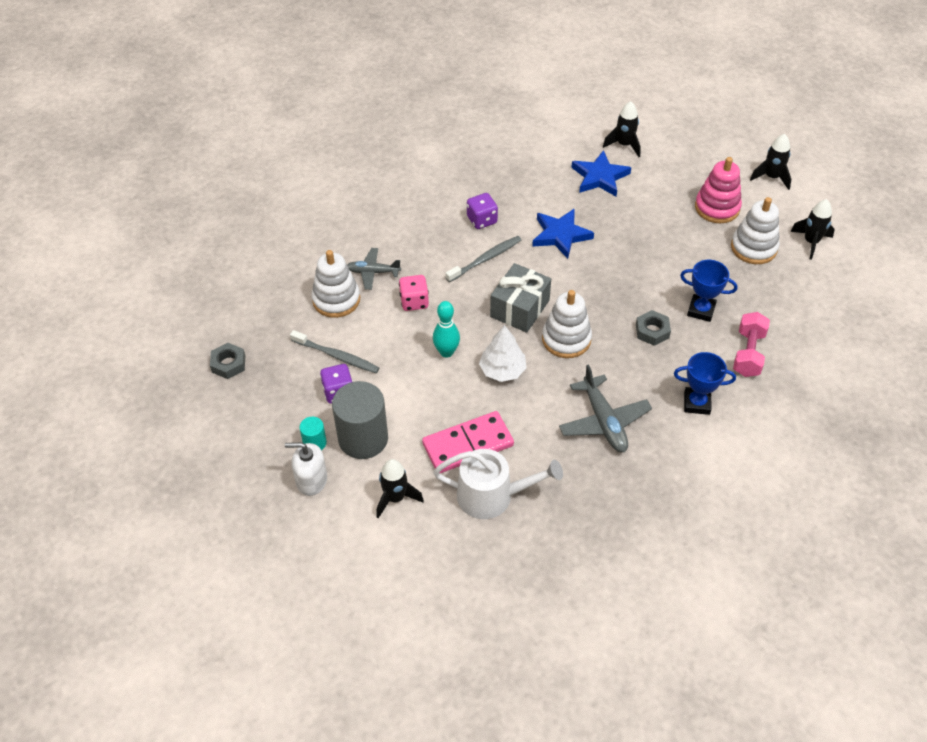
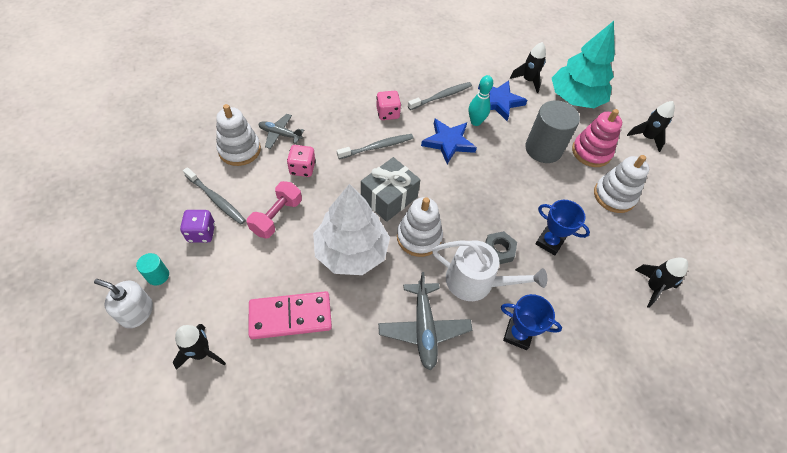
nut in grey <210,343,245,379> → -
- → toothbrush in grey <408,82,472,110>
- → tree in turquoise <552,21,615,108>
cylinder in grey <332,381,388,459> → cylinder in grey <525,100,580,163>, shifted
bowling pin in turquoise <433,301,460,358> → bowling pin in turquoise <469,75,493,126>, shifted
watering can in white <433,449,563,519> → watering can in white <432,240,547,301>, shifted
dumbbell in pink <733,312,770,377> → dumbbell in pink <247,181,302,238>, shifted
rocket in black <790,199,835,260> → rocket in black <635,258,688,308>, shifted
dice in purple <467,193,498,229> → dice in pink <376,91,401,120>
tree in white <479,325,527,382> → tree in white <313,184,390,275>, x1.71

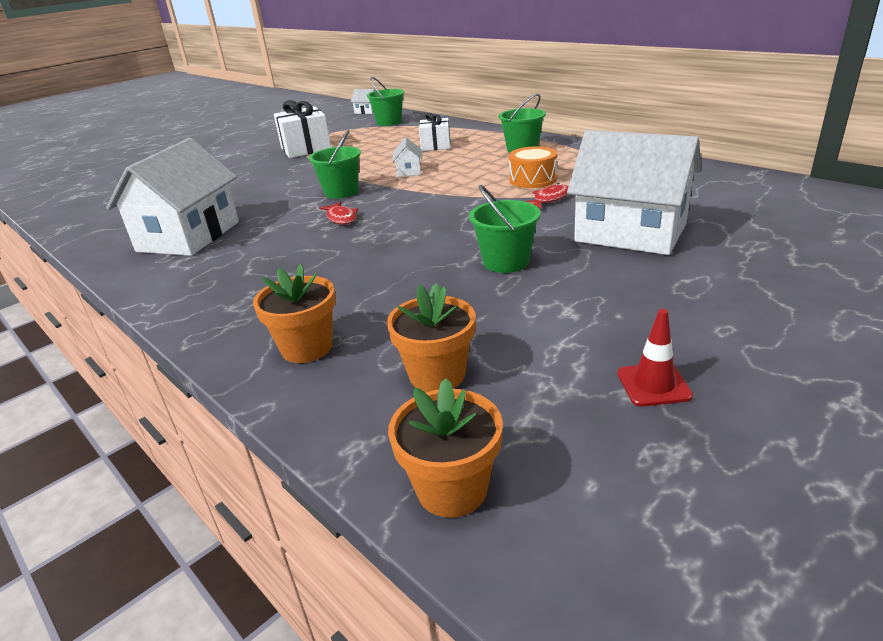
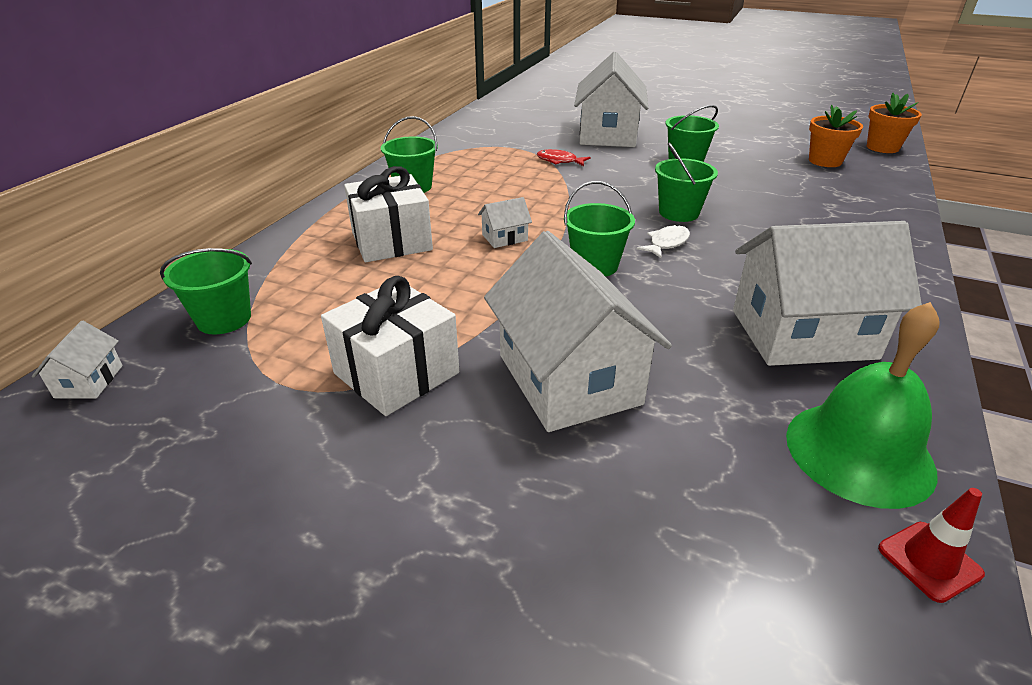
flower pot in orange <253,264,336,363> → -
drum in orange <509,146,557,188> → -
- → house in white <484,231,672,432>
- → bucket in green <655,143,718,222>
- → bell in green <786,302,939,509>
traffic cone in red <617,309,693,407> → traffic cone in red <878,488,985,603>, shifted
fish in red <319,202,358,224> → fish in white <636,224,690,258>
gift in white <419,113,451,151> → gift in white <344,166,433,262>, x1.56

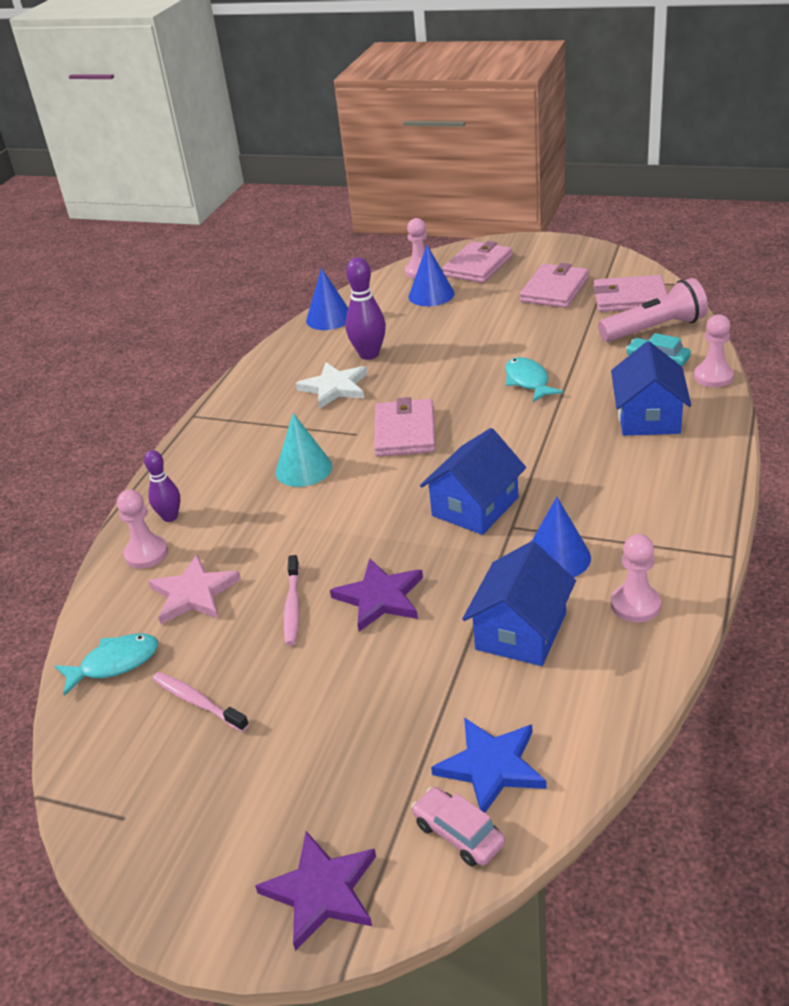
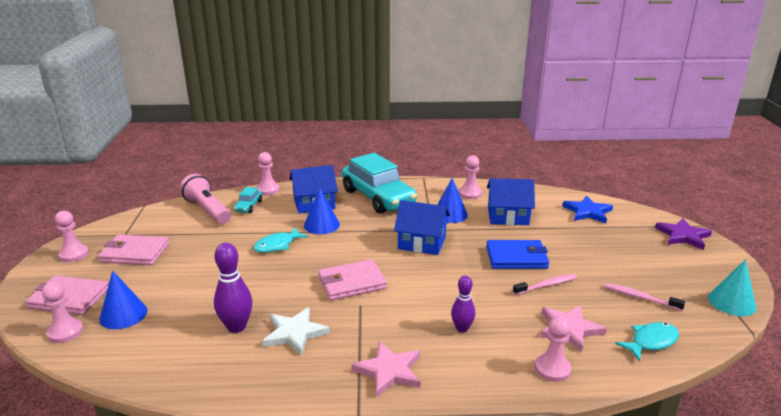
car in pink <411,787,505,867> → -
wallet in pink <594,275,668,312> → -
- → pawn in pink <55,211,89,262>
- → car in turquoise <342,153,417,214>
- → star in pink <352,341,421,397>
bowling pin in purple <144,450,180,522> → bowling pin in purple <451,275,475,333>, shifted
cone in turquoise <275,413,332,487> → cone in turquoise <708,259,757,316>, shifted
cone in blue <306,268,348,330> → cone in blue <304,187,340,234>, shifted
star in purple <330,559,423,632> → wallet in blue <486,240,549,269>
fish in turquoise <55,634,158,696> → fish in turquoise <615,322,679,361>, 105 degrees clockwise
toothbrush in pink <153,672,249,732> → toothbrush in pink <605,283,685,311>, 105 degrees clockwise

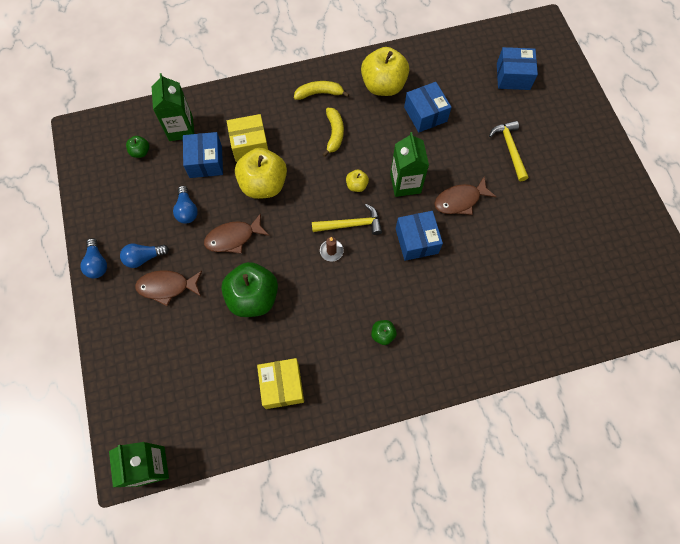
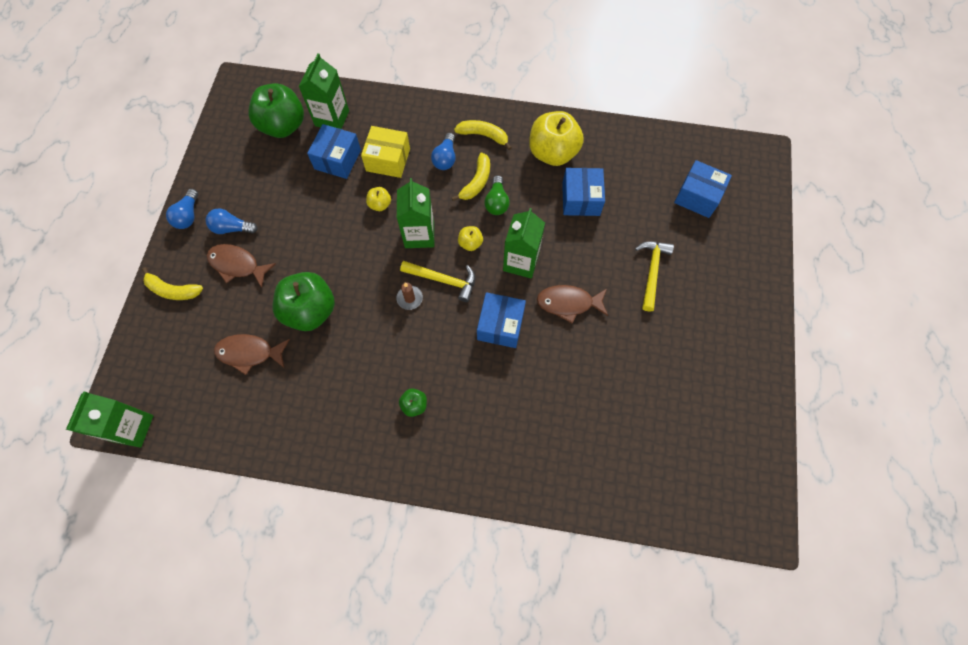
box in yellow <257,358,304,409> → -
- → banana in yellow <142,267,203,300>
- → carton in green <397,178,434,248>
- → light bulb in green <484,175,510,215>
light bulb in blue <173,186,198,224> → light bulb in blue <431,133,456,170>, shifted
fish in brown <204,213,269,254> → fish in brown <214,334,290,375>, shifted
apple in green <126,136,149,158> → apple in green <248,83,304,138>, x2.22
apple in yellow <235,148,287,199> → apple in yellow <366,187,391,211>, x0.45

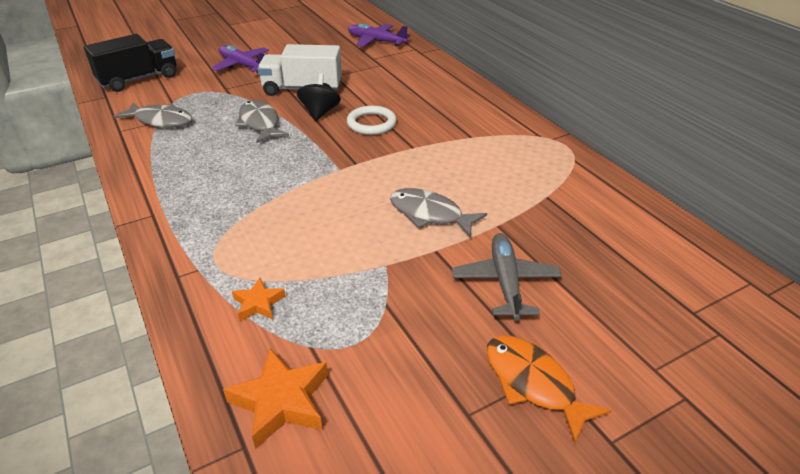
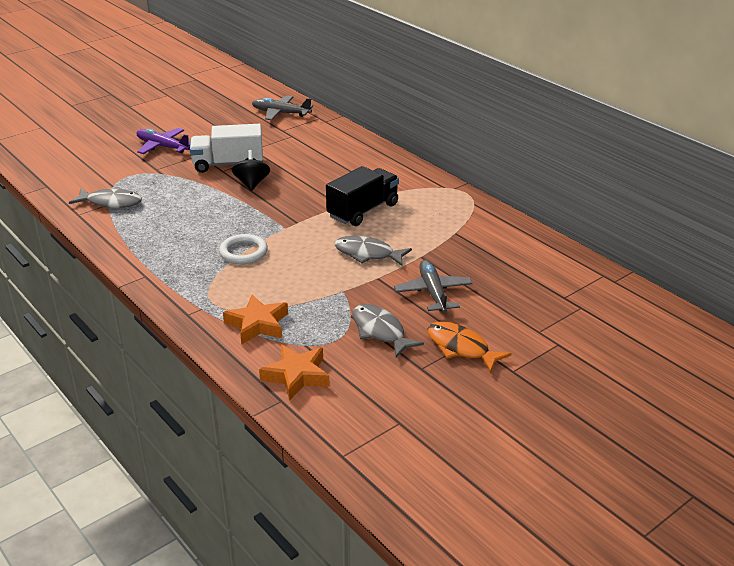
truck in black <84,34,176,92> → truck in black <326,166,399,226>, shifted
fish in grey <235,100,289,143> → fish in grey <352,304,424,358>, shifted
ring in white <347,106,397,135> → ring in white <219,234,268,264>, shifted
plane in purple <348,23,410,47> → plane in grey <252,96,313,120>
star in orange <232,278,286,321> → star in orange <223,295,288,345>, x1.70

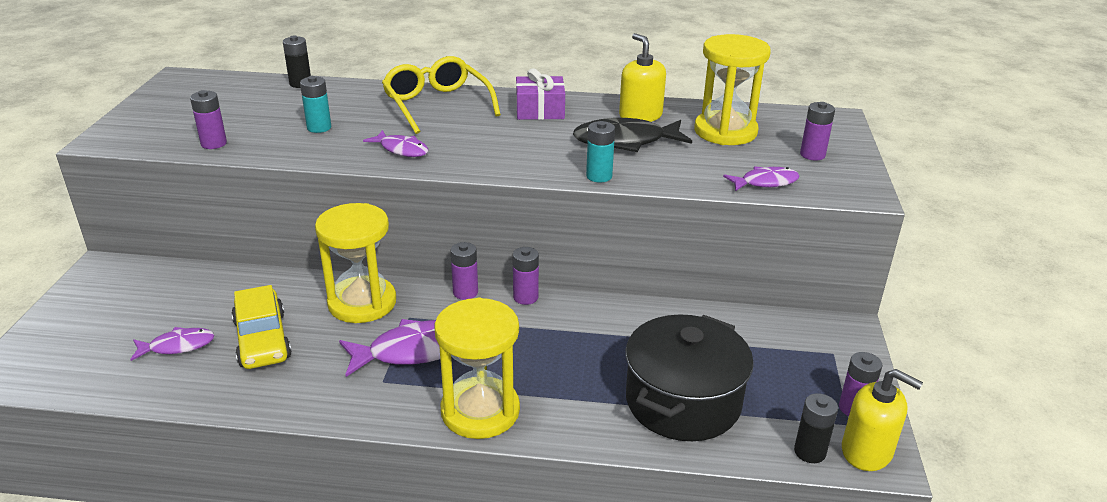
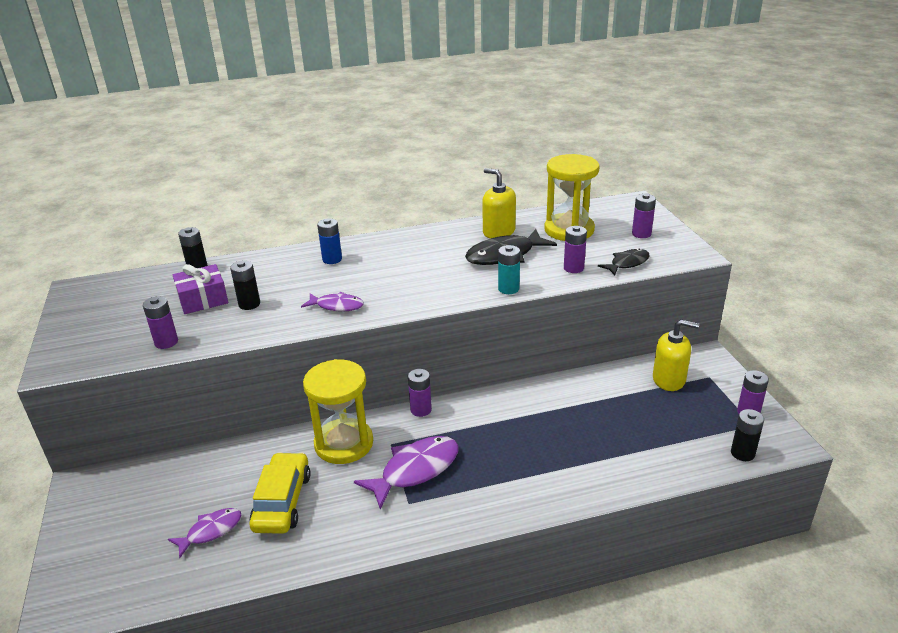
hourglass in yellow <434,298,520,439> → -
pot in black <626,314,754,441> → -
battery in purple <513,247,539,305> → battery in purple <564,226,587,273>, shifted
gift in purple <516,68,565,120> → gift in purple <173,264,228,314>, shifted
soap dispenser in yellow <842,369,923,471> → soap dispenser in yellow <653,320,699,391>, shifted
glasses in yellow <382,56,501,134> → battery in blue <317,218,342,264>
battery in turquoise <300,76,331,133> → battery in black <230,260,260,310>
fish in purple <723,166,800,191> → fish in black <598,248,650,276>
car in yellow <231,285,292,369> → car in yellow <250,452,311,534>, 135 degrees counterclockwise

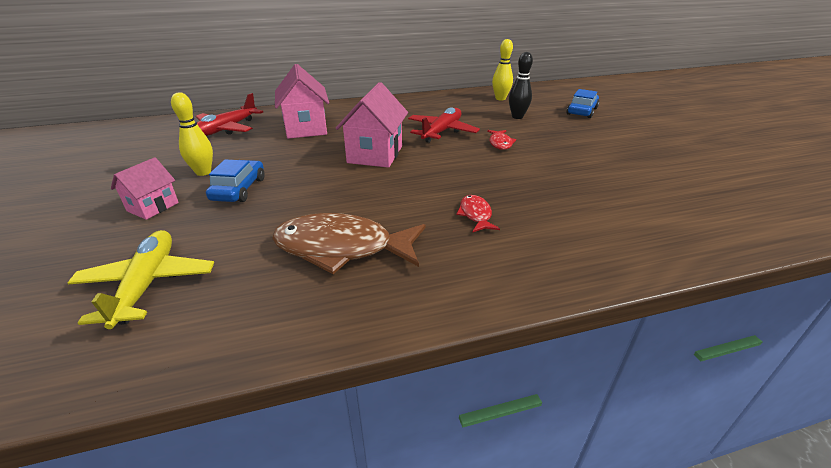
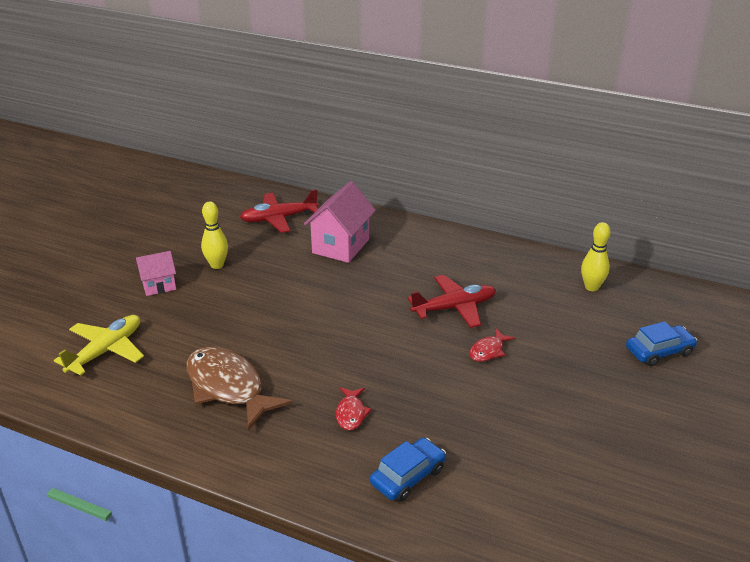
house in pink <335,82,408,168> → -
bowling pin in black <509,52,533,119> → -
car in blue <206,159,265,202> → car in blue <370,437,446,501>, shifted
fish in red <456,195,500,233> → fish in red <336,387,372,430>, 150 degrees clockwise

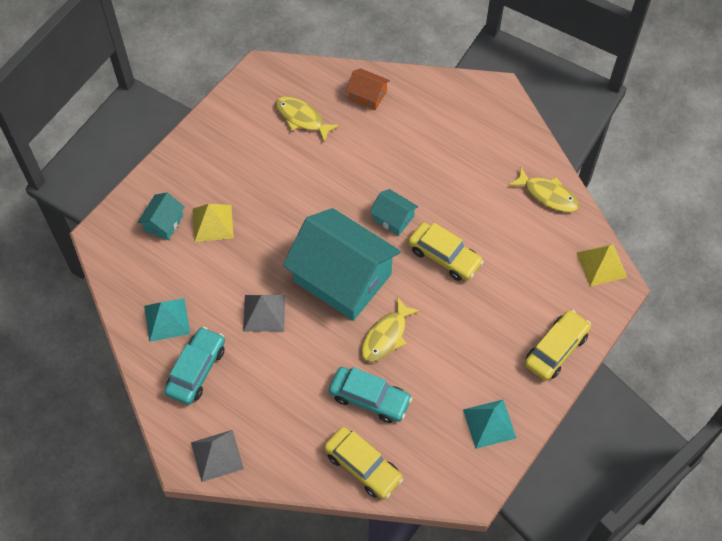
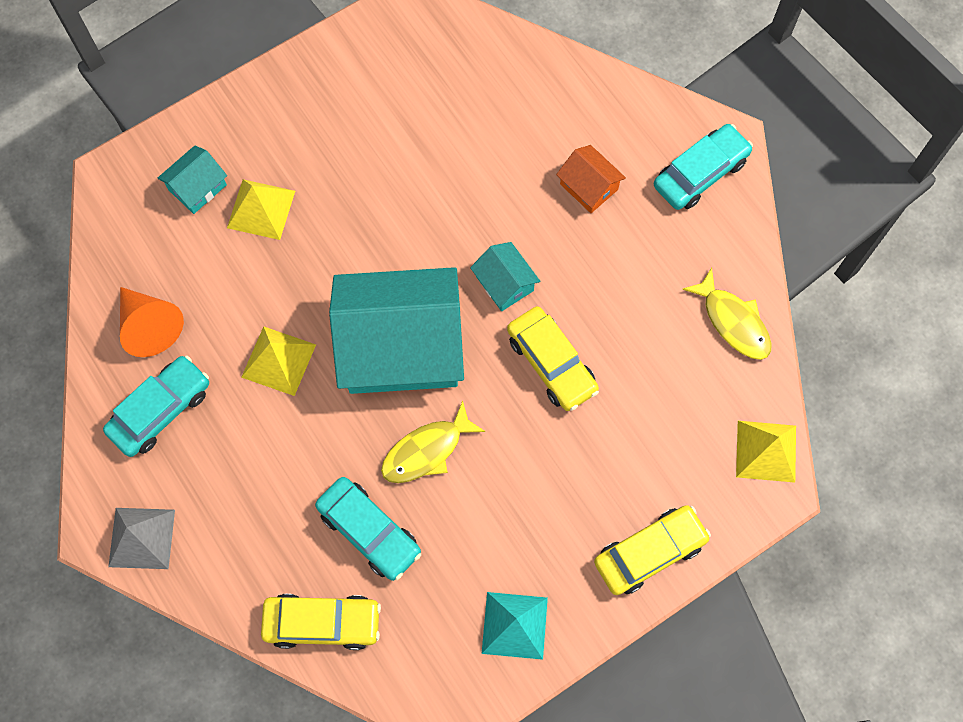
fish in yellow <275,97,339,142> → -
- → car in turquoise <654,124,753,210>
house in orange <346,68,390,110> → house in orange <556,145,626,213>, shifted
pyramid in turquoise <144,298,190,342> → cone in orange <120,287,184,357>
pyramid in grey <243,295,285,332> → pyramid in yellow <241,326,316,396>
house in turquoise <283,208,401,321> → house in turquoise <329,267,464,394>, 60 degrees counterclockwise
car in yellow <324,427,403,499> → car in yellow <261,594,381,650>, 60 degrees counterclockwise

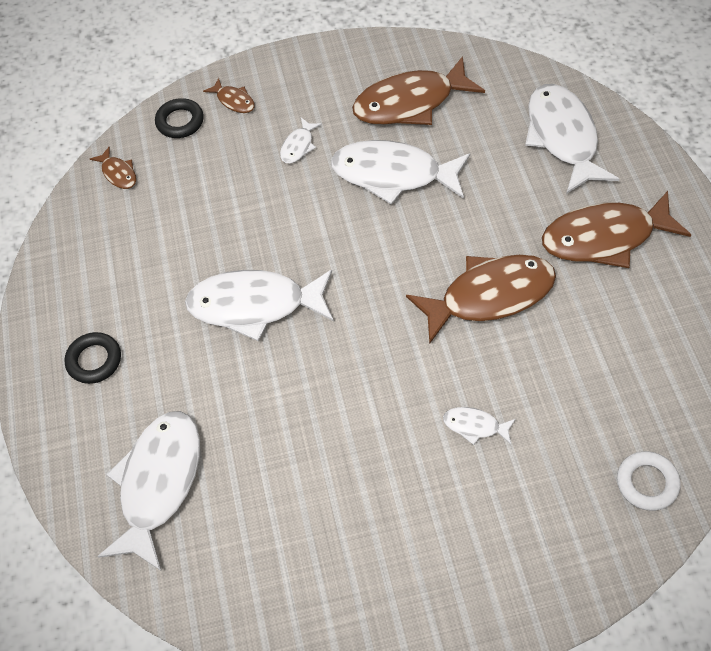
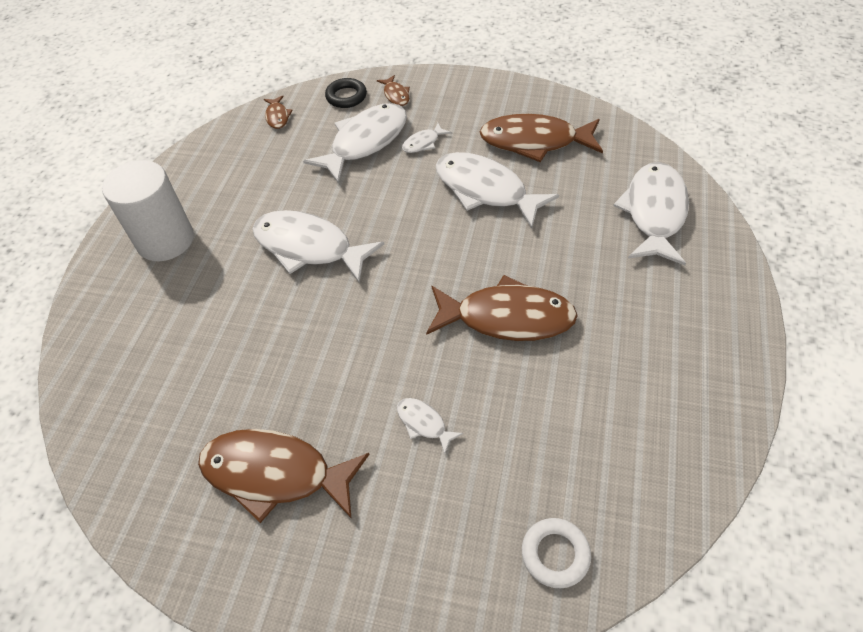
fish in white <97,411,200,571> → fish in white <303,103,407,184>, shifted
fish in brown <542,191,691,268> → fish in brown <198,429,370,523>, shifted
ring in black <64,332,121,384> → cylinder in white <102,160,194,261>

